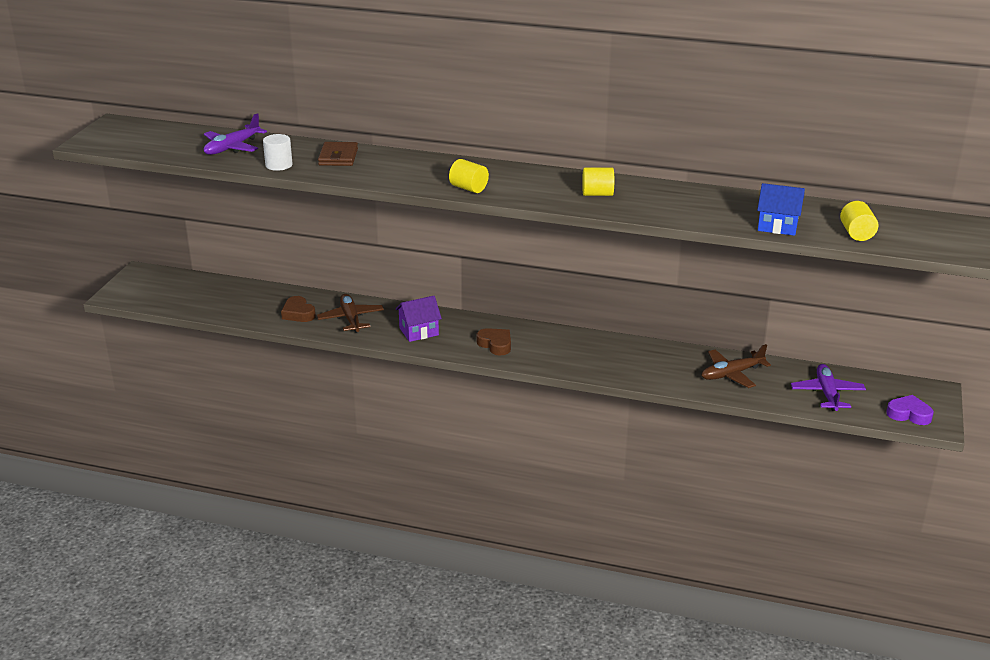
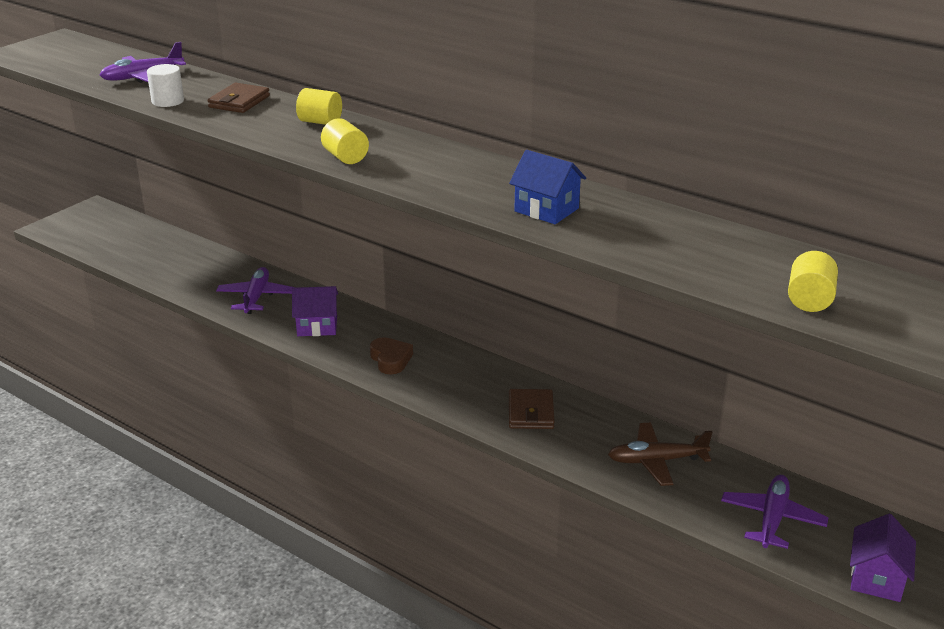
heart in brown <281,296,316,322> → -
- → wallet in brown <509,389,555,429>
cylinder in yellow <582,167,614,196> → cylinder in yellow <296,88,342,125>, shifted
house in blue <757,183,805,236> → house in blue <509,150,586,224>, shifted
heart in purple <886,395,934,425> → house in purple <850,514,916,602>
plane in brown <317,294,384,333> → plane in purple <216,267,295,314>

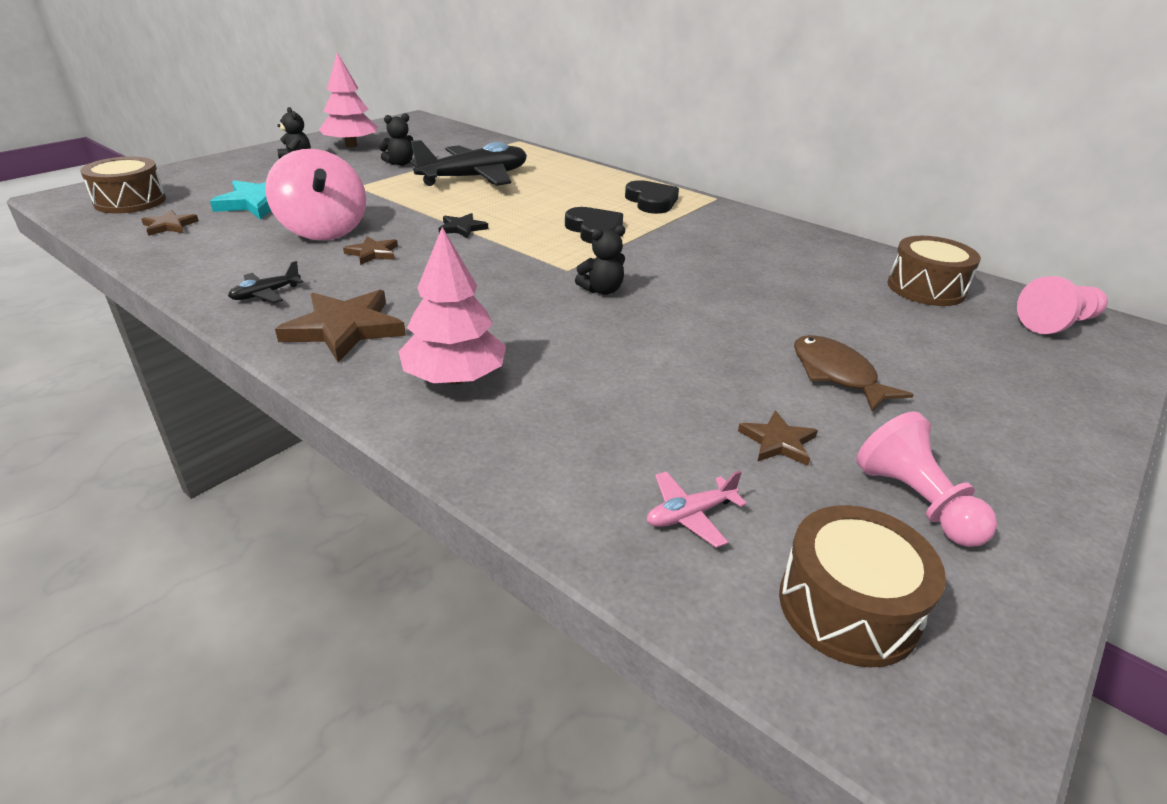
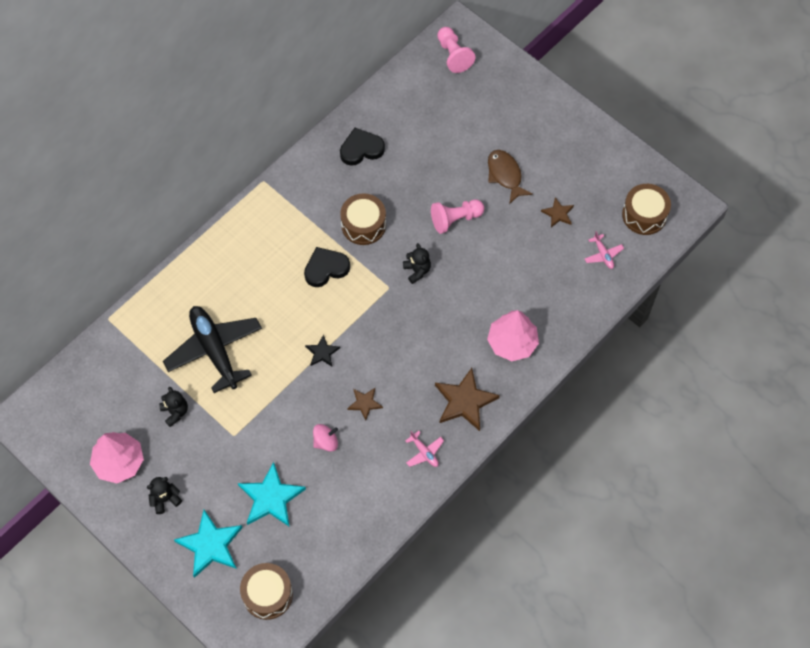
star in brown <141,210,199,236> → -
- → star in turquoise <174,510,243,578>
heart in black <625,180,679,214> → heart in black <340,128,385,166>, shifted
pawn in pink <857,411,997,547> → pawn in pink <431,200,484,234>, shifted
drum in brown <887,236,981,306> → drum in brown <340,193,386,245>, shifted
plane in black <228,261,303,303> → plane in pink <405,431,444,467>
fish in brown <794,335,914,412> → fish in brown <488,150,533,204>, 90 degrees clockwise
spinning top in pink <265,149,366,240> → spinning top in pink <313,424,338,452>, x0.49

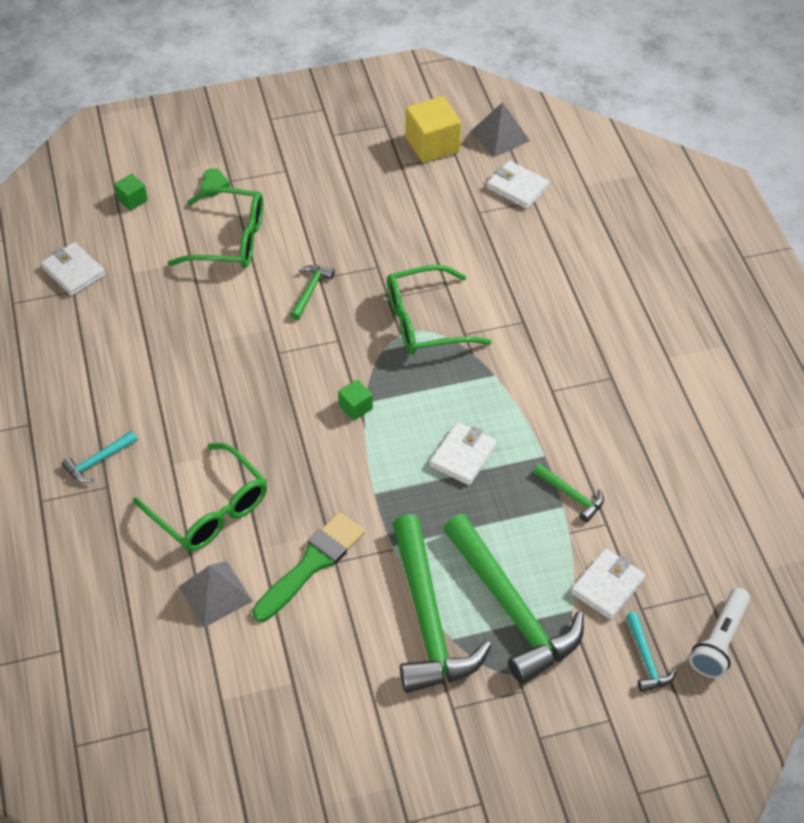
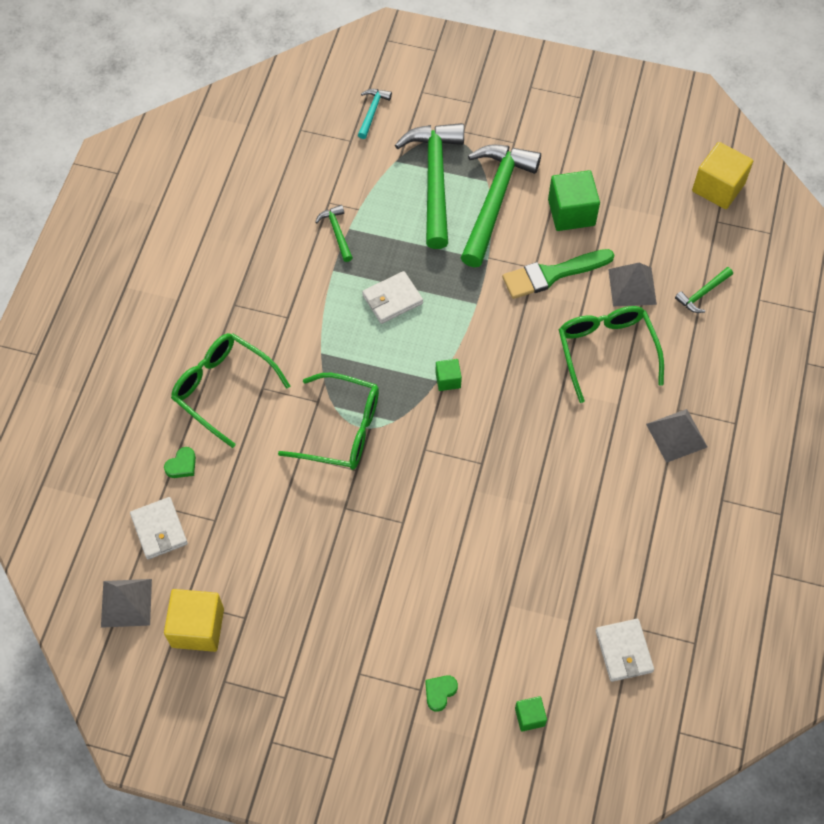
wallet in white <571,548,645,620> → -
flashlight in white <689,588,750,678> → -
- → heart in green <164,447,196,478>
- → cube in green <548,170,600,231>
- → cube in yellow <692,142,753,209>
glasses in green <167,187,263,268> → glasses in green <171,333,290,448>, shifted
hammer in green <290,265,335,320> → hammer in green <675,267,733,313>, shifted
hammer in turquoise <62,431,138,483> → pyramid in grey <646,409,707,463>

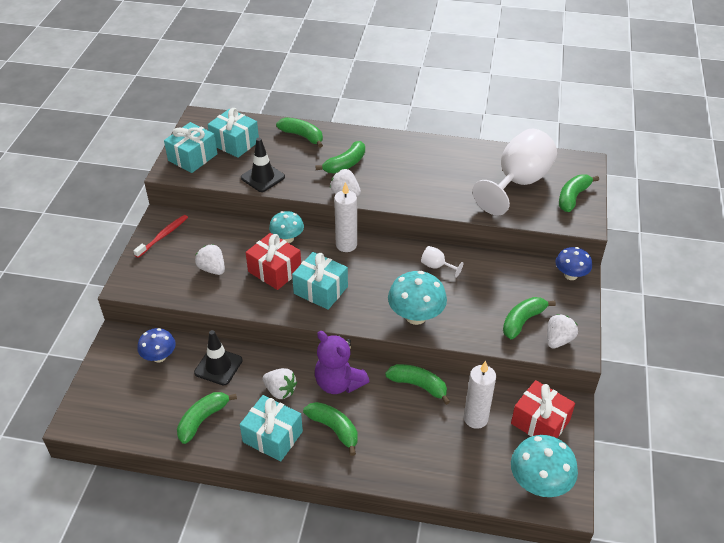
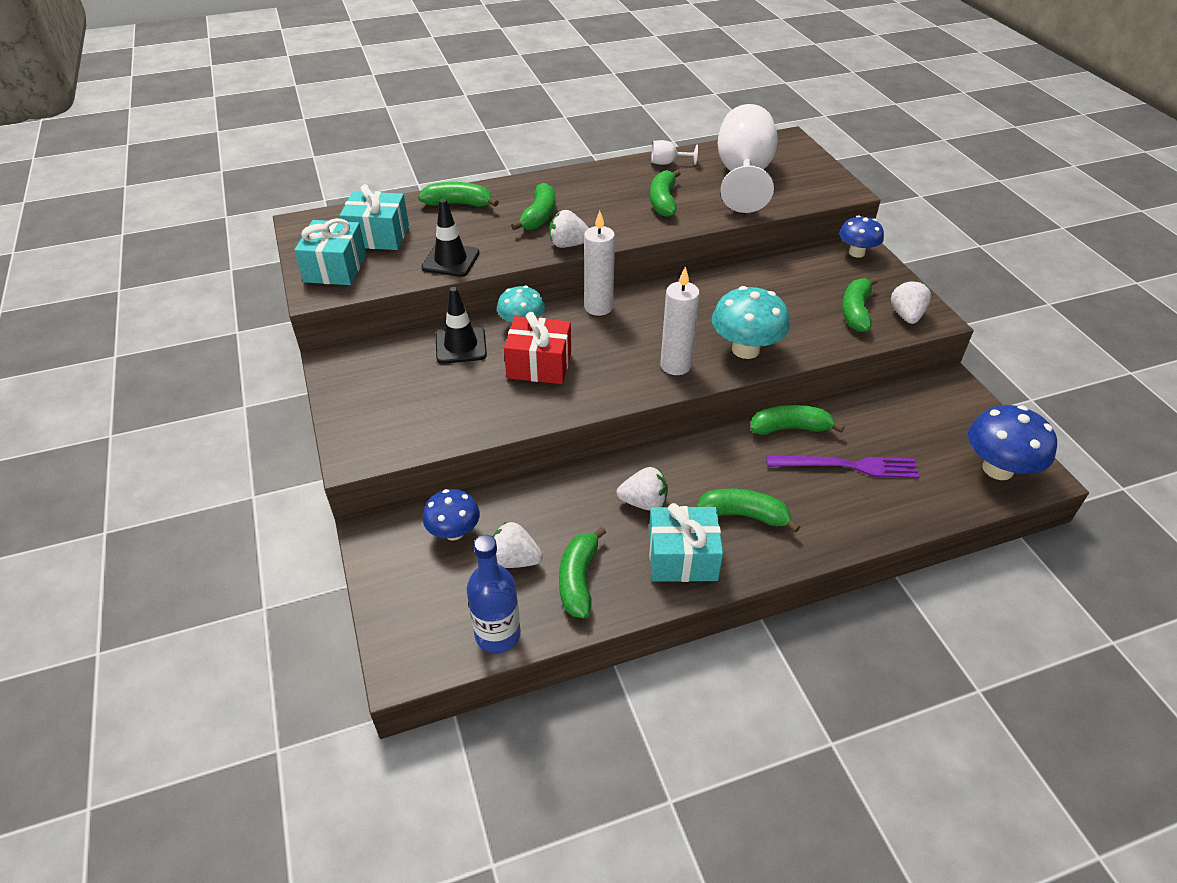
toothbrush in red <133,215,188,258> → -
gift in turquoise <292,252,348,310> → -
teddy bear in purple <315,331,369,394> → -
gift in red <511,380,575,438> → -
- → bottle in blue <467,535,521,653>
- → fork in purple <766,456,920,478>
traffic cone in black <194,330,243,385> → traffic cone in black <436,287,487,364>, shifted
strawberry in white <195,244,225,275> → strawberry in white <492,521,543,568>, shifted
goblet in white <421,246,463,278> → goblet in white <651,140,698,165>, shifted
candle in white <464,361,496,429> → candle in white <660,266,700,375>, shifted
banana in green <559,174,599,212> → banana in green <650,170,681,217>, shifted
mushroom in turquoise <511,435,578,497> → mushroom in blue <968,405,1057,480>

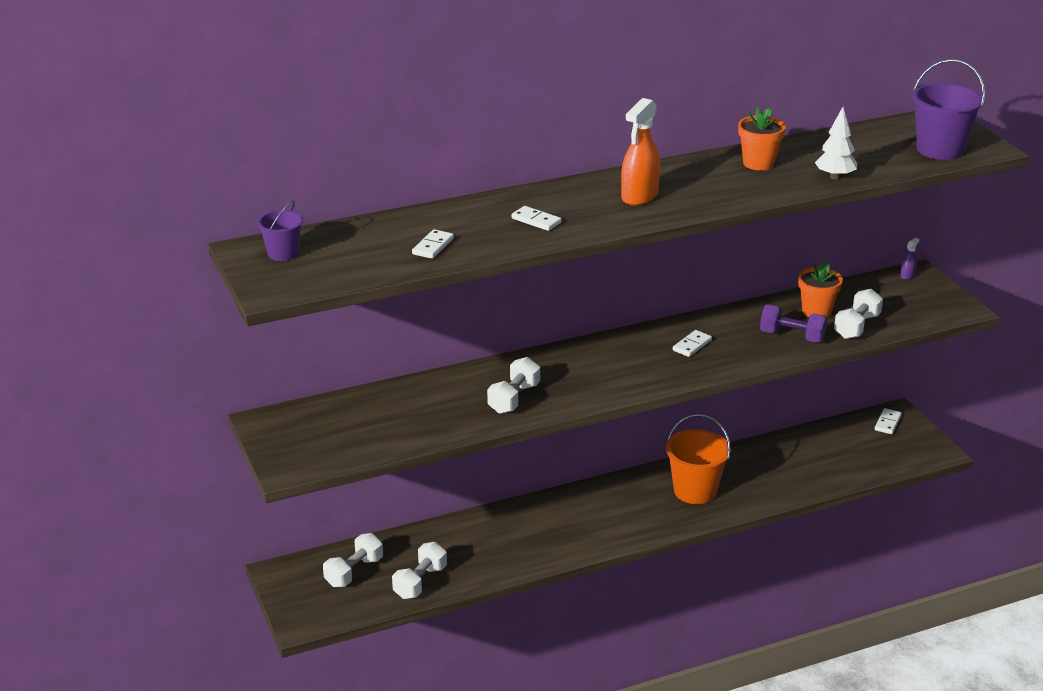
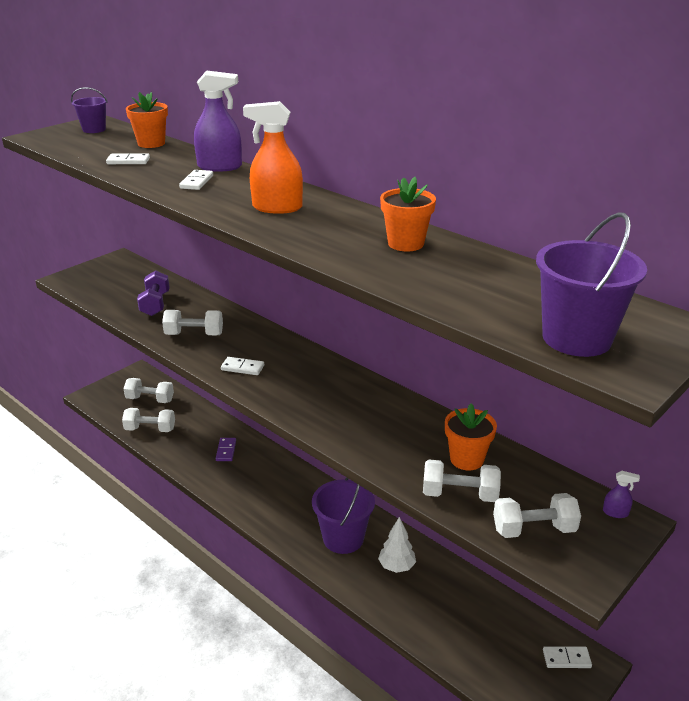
- → flower pot in orange <126,92,168,148>
- → spray bottle in purple <194,70,242,172>
- → domino in purple <216,438,236,461>
- → dumbbell in white <493,493,581,538>
domino in white <673,330,712,357> → domino in white <221,357,264,375>, shifted
dumbbell in purple <760,304,827,342> → dumbbell in purple <137,271,170,316>, shifted
tree in white <815,107,857,180> → tree in white <378,517,416,573>, shifted
bucket in orange <666,414,731,504> → bucket in purple <312,478,375,554>

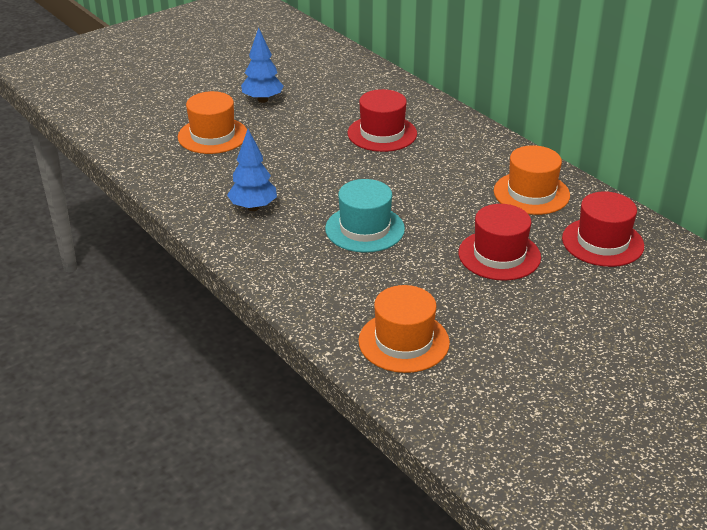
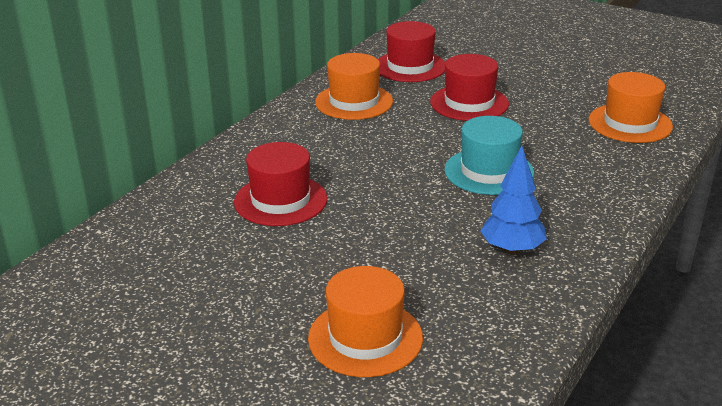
tree in blue <241,28,284,103> → -

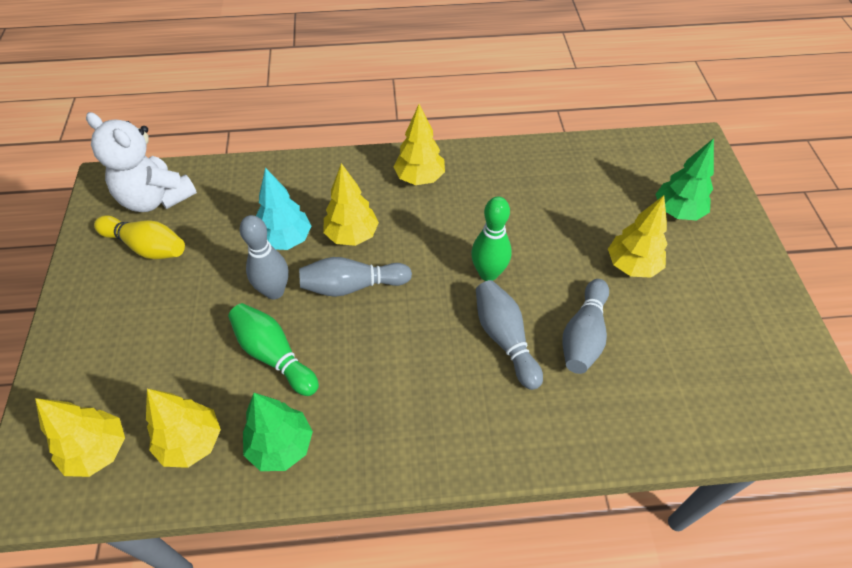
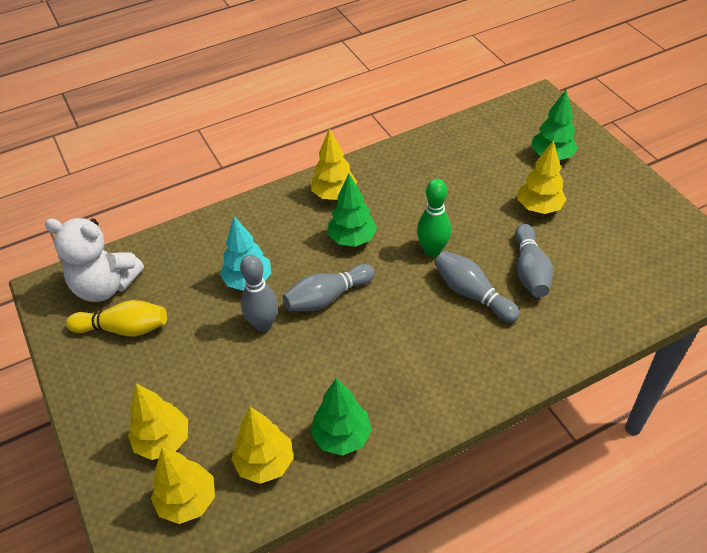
bowling pin in green <228,303,319,396> → -
- → tree in green <328,174,377,247>
tree in yellow <323,163,379,246> → tree in yellow <128,383,188,460>, shifted

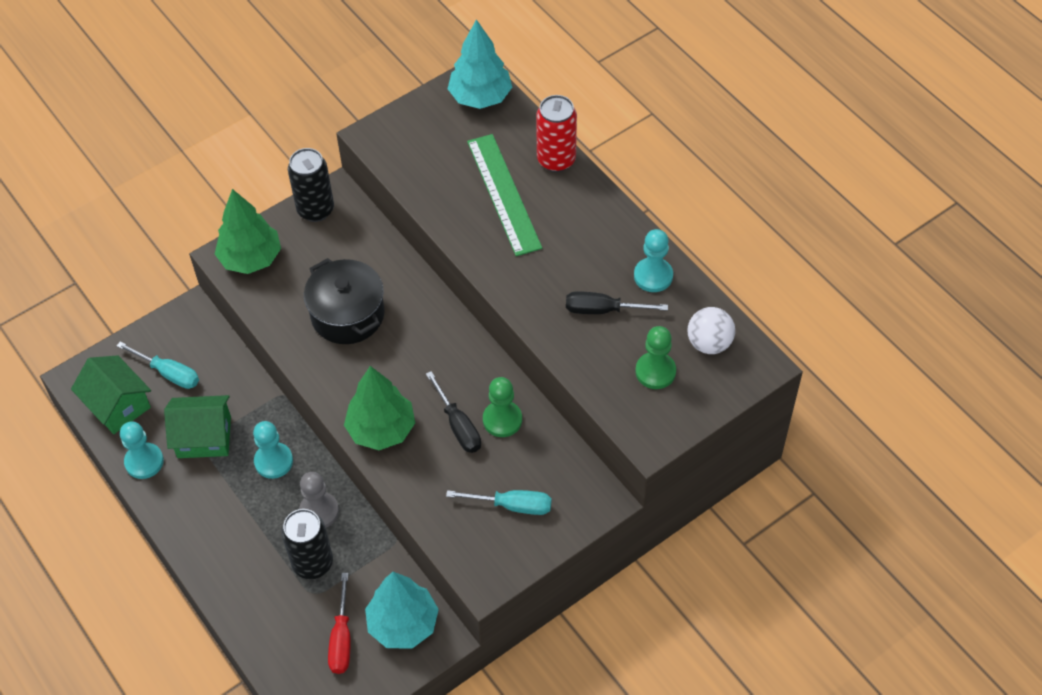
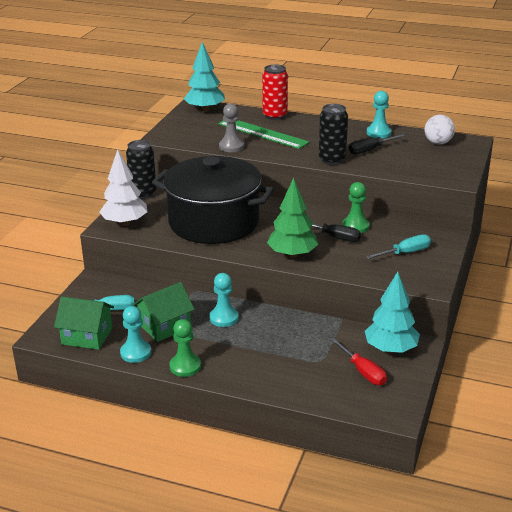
can in black <282,509,333,579> → can in black <319,104,348,165>, shifted
pawn in grey <299,472,339,528> → pawn in grey <219,103,244,152>, shifted
pawn in green <635,326,676,389> → pawn in green <169,319,201,377>, shifted
tree in green <215,189,281,274> → tree in white <99,149,147,226>
pot in black <304,258,385,344> → pot in black <152,156,274,244>, x1.72

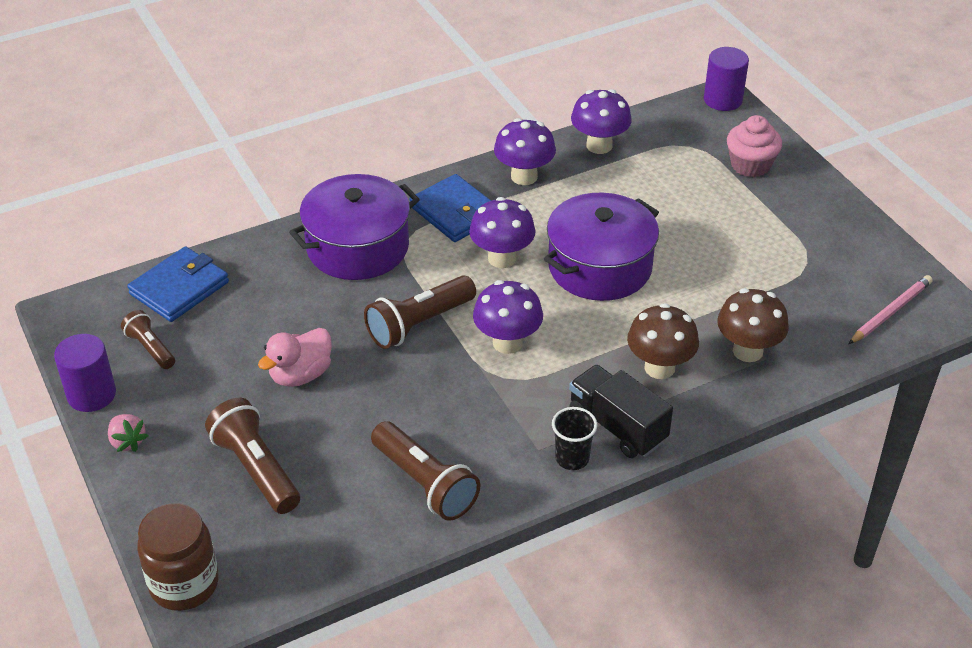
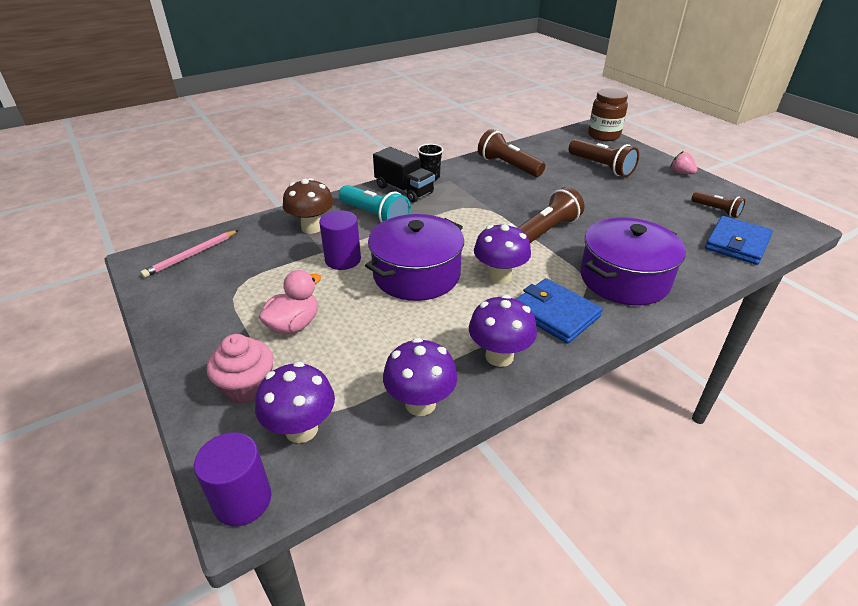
cylinder in purple <54,334,116,412> → cylinder in purple <319,210,361,270>, shifted
duck in pink <258,328,332,387> → duck in pink <259,270,321,334>, shifted
mushroom in purple <473,280,543,354> → mushroom in purple <255,362,335,443>, shifted
mushroom in brown <627,303,699,379> → flashlight in turquoise <339,185,411,223>

